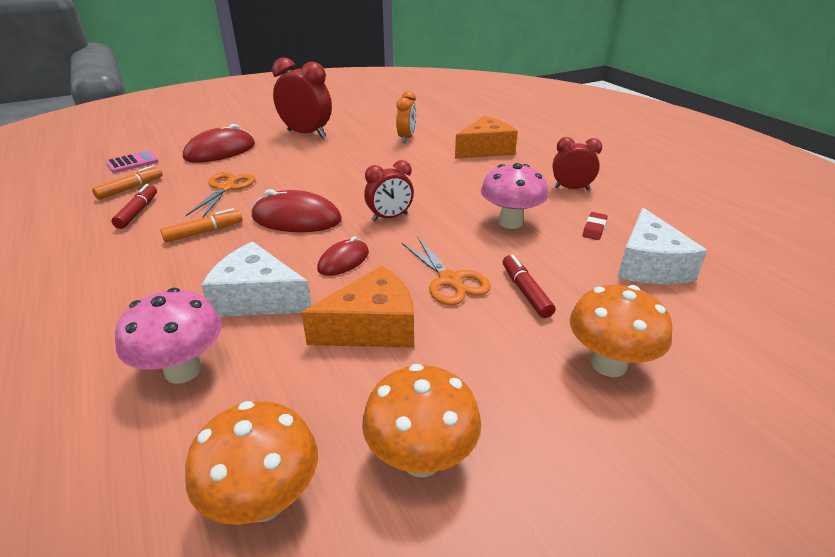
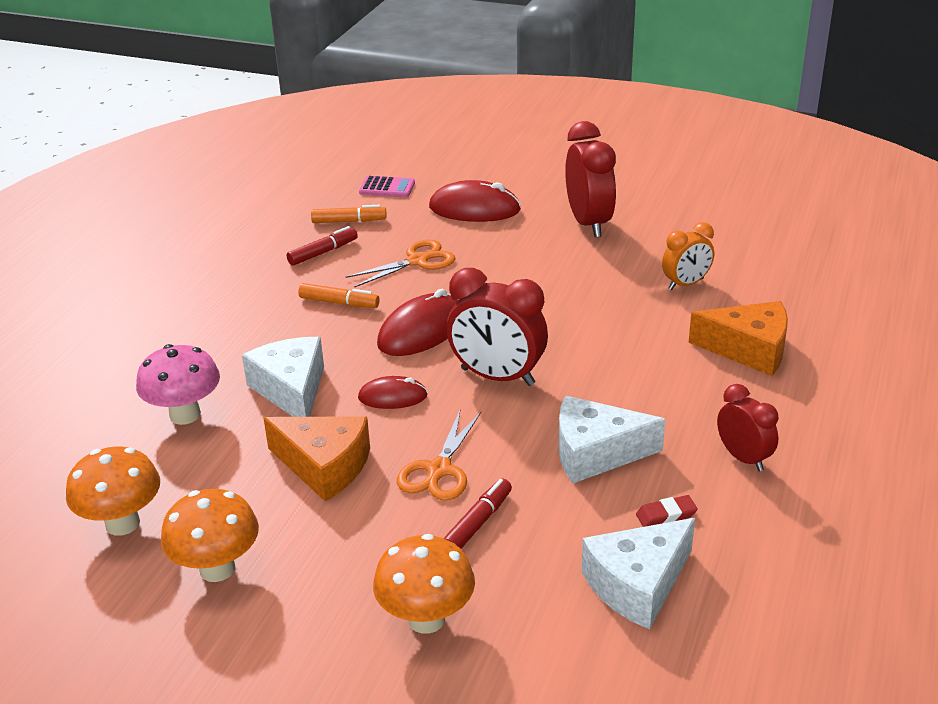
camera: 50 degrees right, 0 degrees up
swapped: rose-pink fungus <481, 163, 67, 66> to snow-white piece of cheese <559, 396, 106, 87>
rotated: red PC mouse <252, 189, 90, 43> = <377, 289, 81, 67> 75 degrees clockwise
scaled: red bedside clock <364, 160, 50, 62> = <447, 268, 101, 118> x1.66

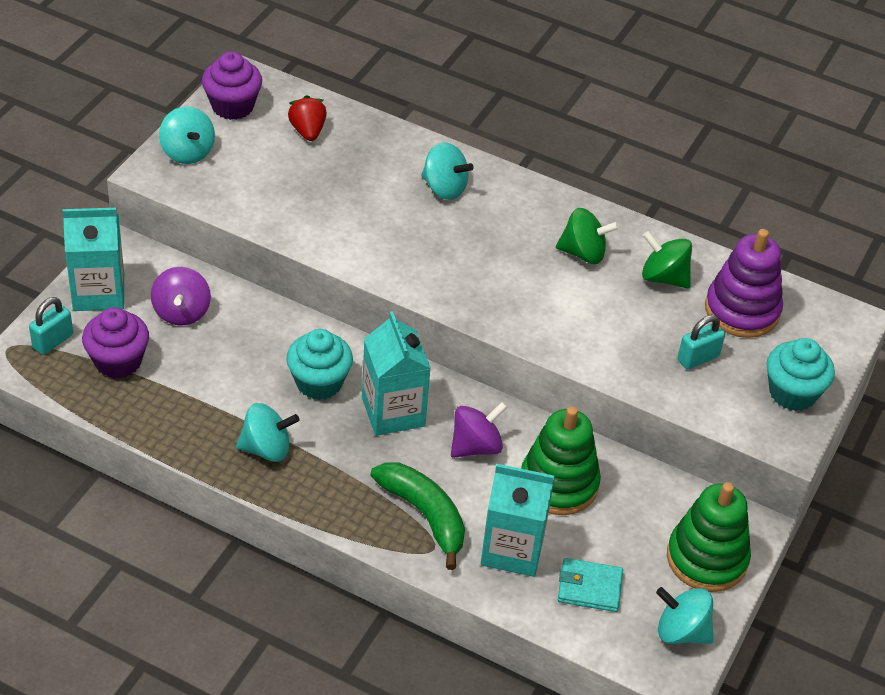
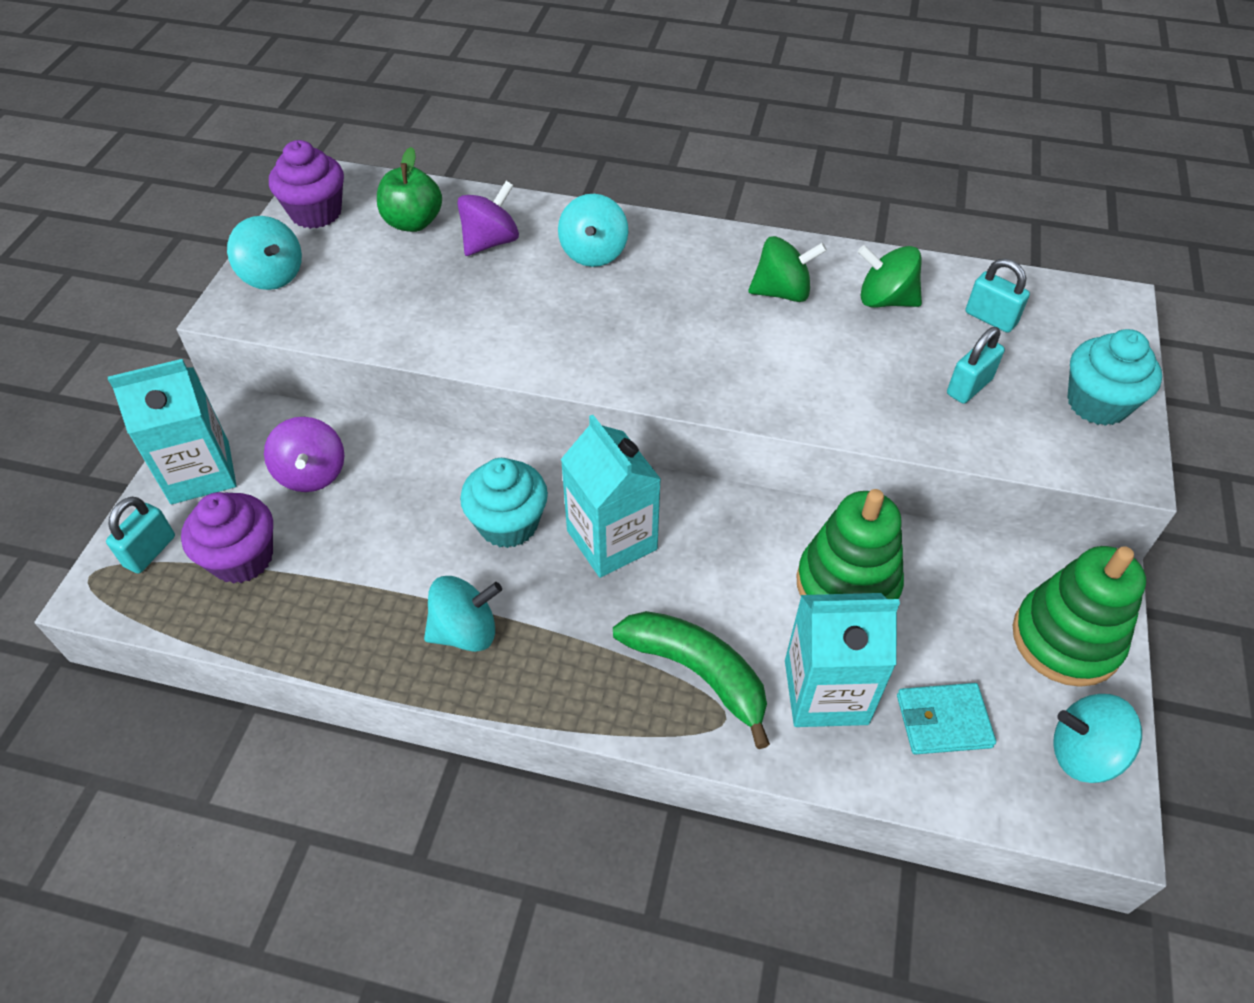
camera: 10 degrees left, 5 degrees up
shifted: royal purple spinning top <451, 402, 56, 56> to <457, 181, 62, 75>
swapped: red strawberry <288, 95, 39, 46> to green toy apple <377, 147, 65, 85>; royal purple stacking rings <705, 229, 78, 109> to turquoise small lock <966, 259, 64, 74>
rotated: turquoise spinning top <421, 142, 53, 58> = <558, 194, 70, 73> 75 degrees clockwise

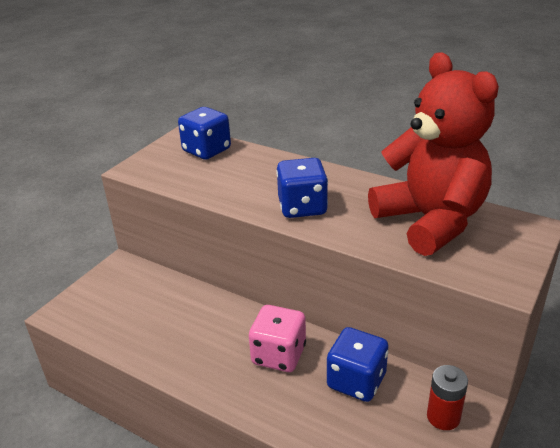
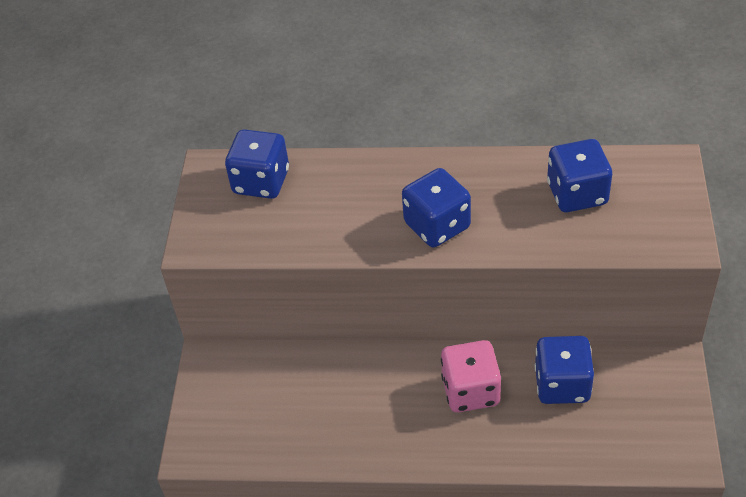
camera: 25 degrees left, 15 degrees up
gone: red battery <427, 365, 41, 65>
swapped: red teddy bear <368, 53, 131, 203> to cobalt dice <547, 139, 65, 73>

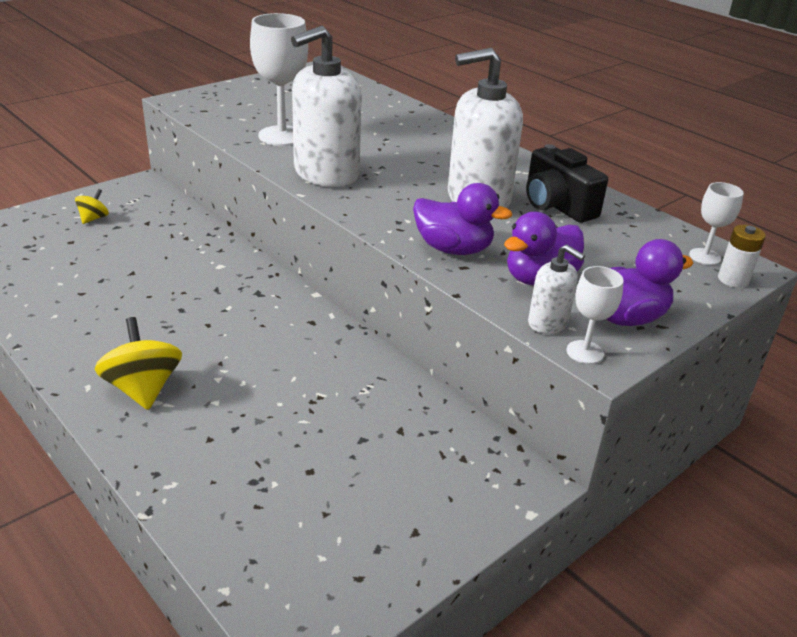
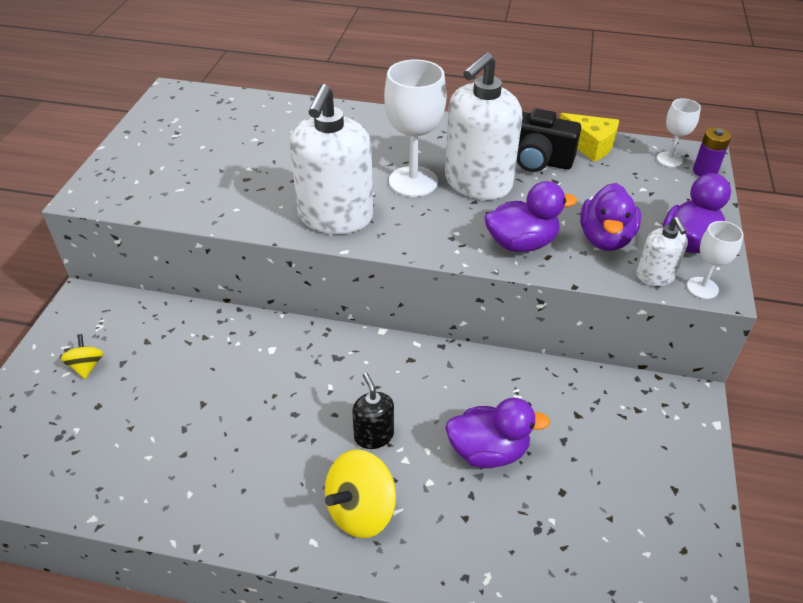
camera: 35 degrees left, 10 degrees up
new: jet-black pump bottle <352, 373, 42, 76>; royal purple rubber duck <445, 398, 105, 70>; golden piece of cheese <560, 113, 59, 49>
shifted: snow-white chalice <250, 13, 58, 133> to <384, 59, 62, 138>
repainted: snow-white battery <718, 225, 48, 63> to royal purple battery <693, 127, 38, 50>
rotated: golden spinning top <95, 317, 87, 93> = <325, 450, 71, 88> 75 degrees counterclockwise; snow-white pump bottle <528, 245, 57, 89> = <637, 217, 51, 69> 75 degrees clockwise

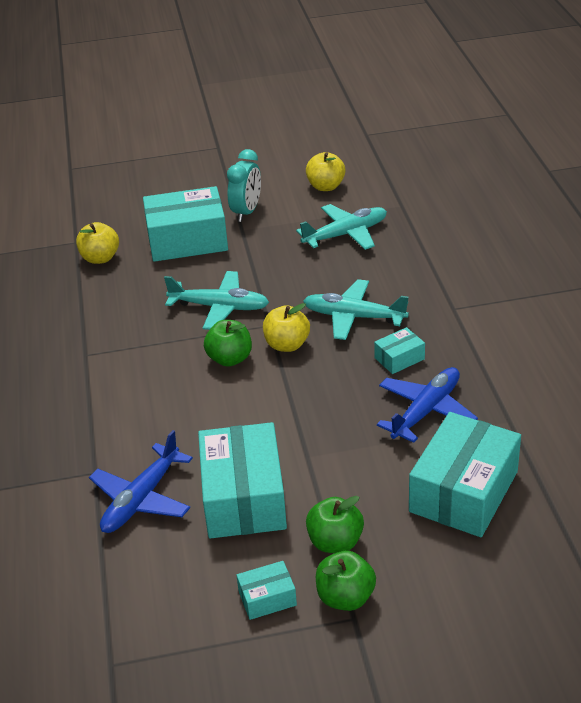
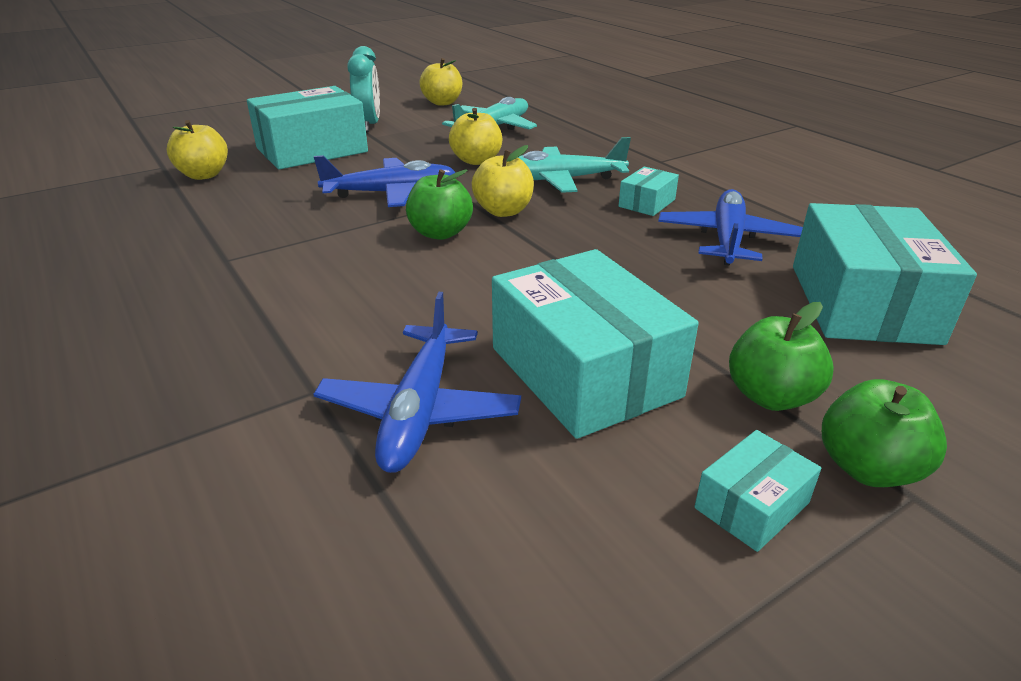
camera: 25 degrees left, 5 degrees down
new: golden toy apple <449, 108, 53, 57>
repainted: turquoise aeroplane <164, 271, 105, 59> to cobalt aeroplane <314, 155, 142, 52>

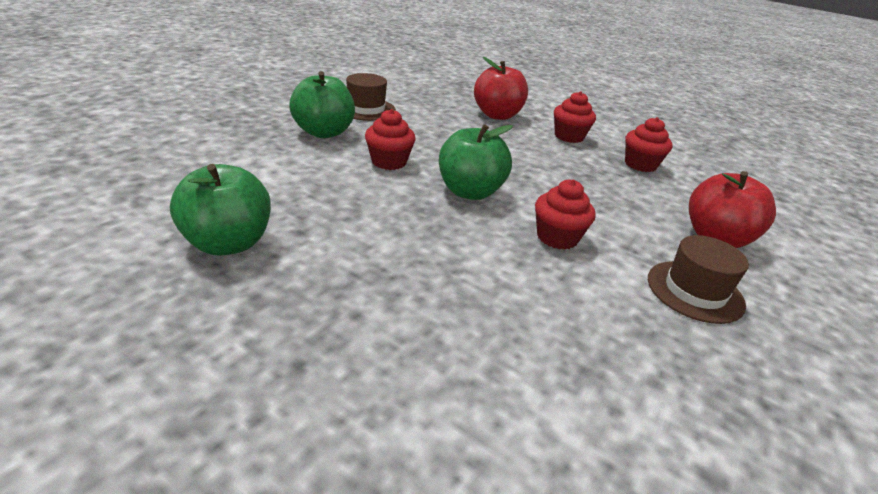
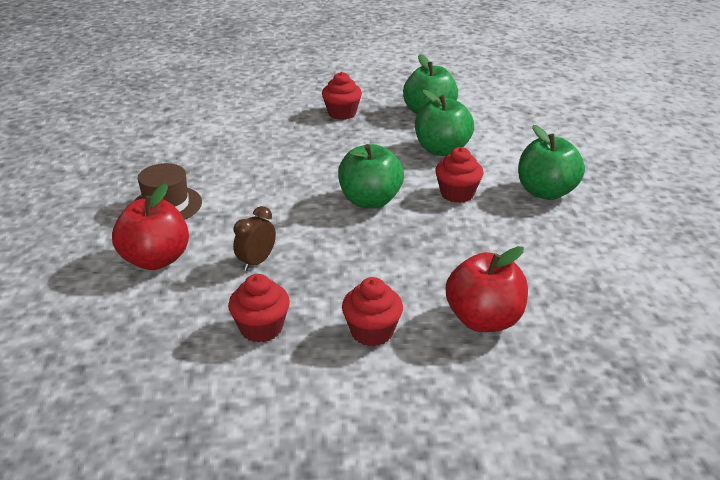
camera: 145 degrees right, 0 degrees up
gone: brown hat <346, 73, 50, 48>
new: brown bedside clock <233, 206, 43, 65>; green toy apple <415, 90, 59, 66>
shifted: red fairy cake <535, 179, 61, 71> to <322, 72, 40, 48>

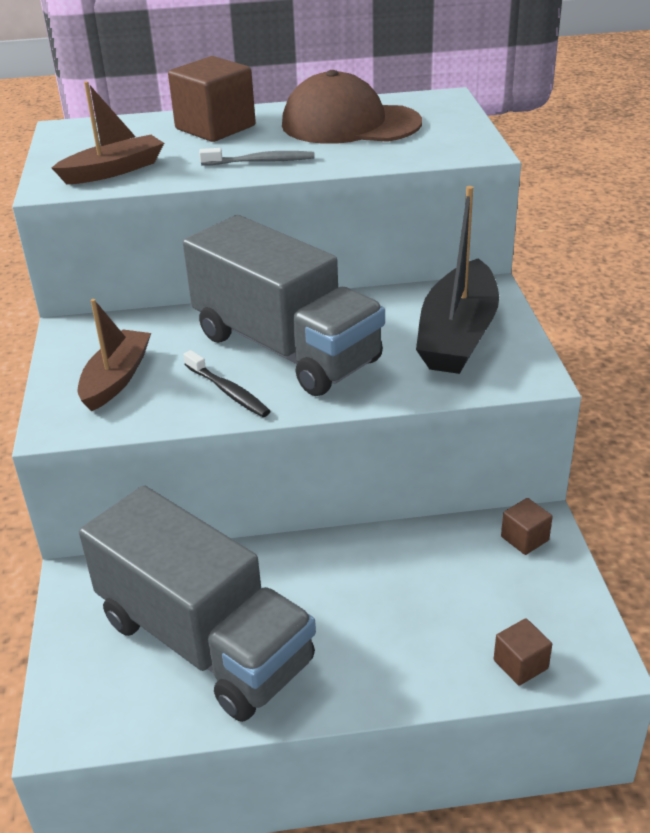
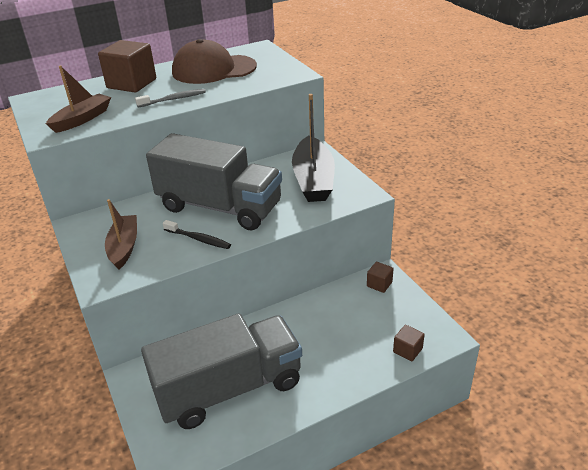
camera: 20 degrees left, 0 degrees up
rotated: ash-grey truck <79, 485, 237, 237> = <141, 313, 161, 116> 45 degrees counterclockwise

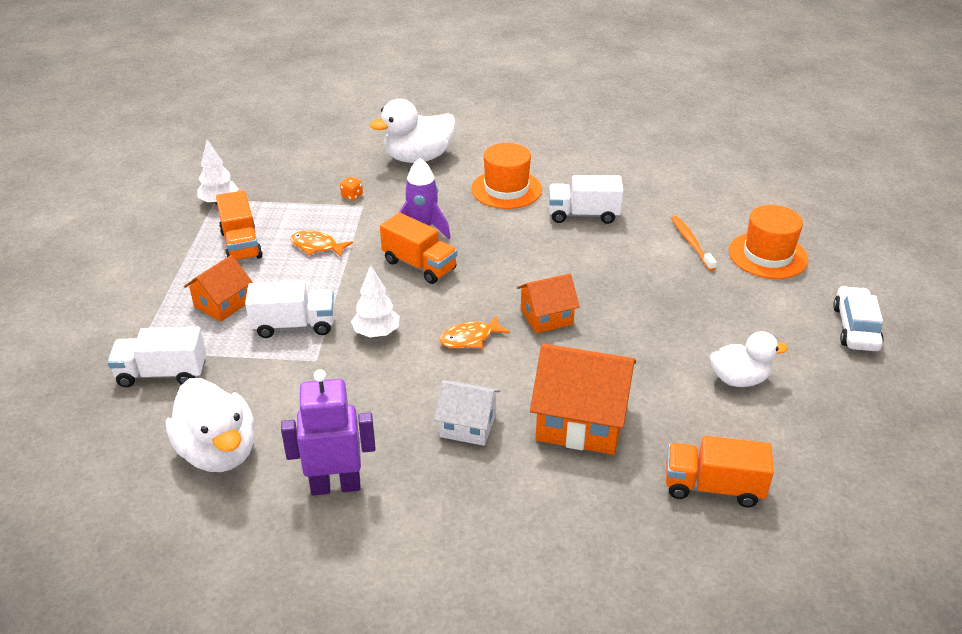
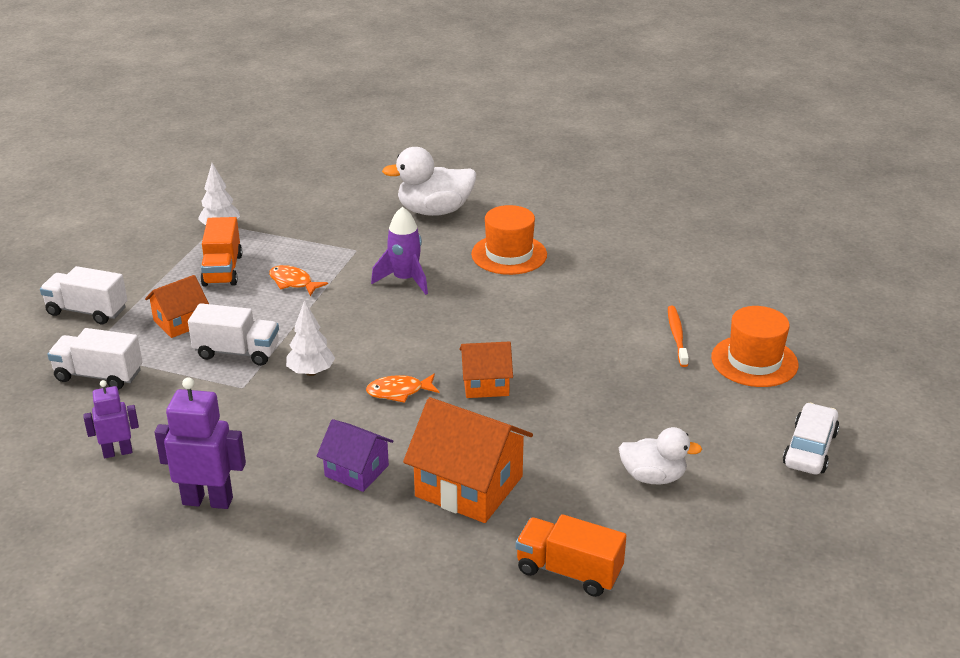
camera: 15 degrees right, 5 degrees down
gone: orange dice <340, 176, 23, 24>; orange truck <380, 212, 77, 72>
shifted: snow-white truck <549, 175, 74, 49> to <40, 266, 87, 58>
swapped: snow-white rubber duck <166, 378, 89, 94> to royal purple robot figure <83, 380, 56, 78>
repainted: snow-white cottage <434, 381, 67, 65> to royal purple cottage <317, 419, 76, 73>

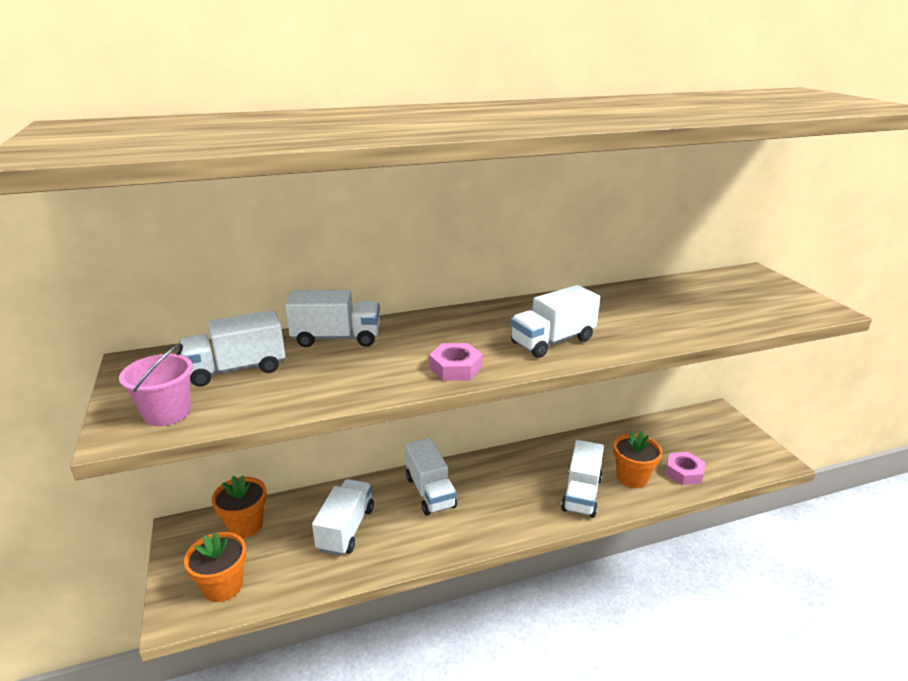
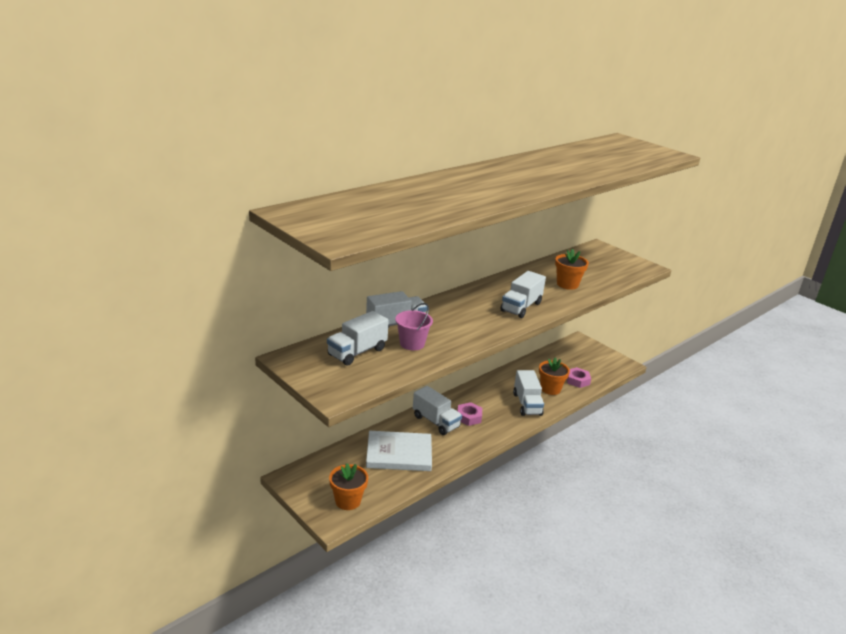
camera: 25 degrees left, 0 degrees up
shifted: rose-pink bucket <119, 344, 74, 82> to <395, 303, 38, 47>; rose-pink hexagon nut <429, 343, 54, 38> to <457, 402, 25, 24>; orange flower pot <212, 476, 55, 62> to <555, 249, 34, 41>
swapped: snow-white truck <312, 479, 62, 77> to snow-white hardback <366, 431, 66, 40>

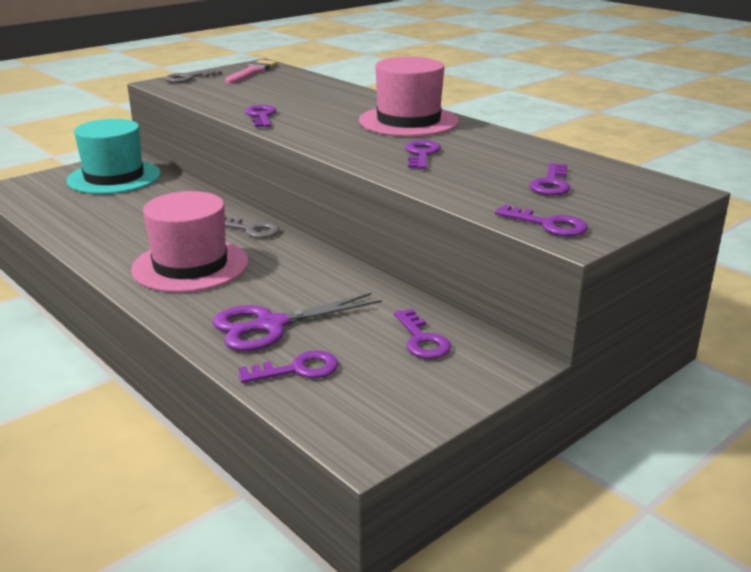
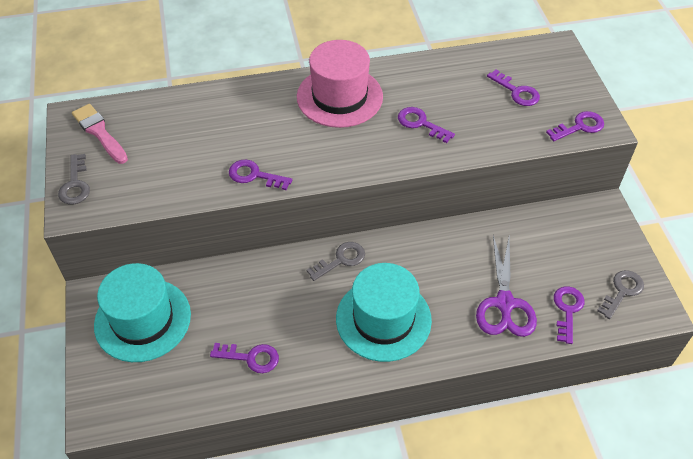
camera: 60 degrees left, 25 degrees up
new: ash-grey latchkey <597, 270, 47, 49>
shifted: royal purple latchkey <394, 309, 57, 50> to <210, 343, 69, 30>
repainted: rose-pink hat <131, 191, 118, 102> to turquoise hat <336, 263, 96, 99>

